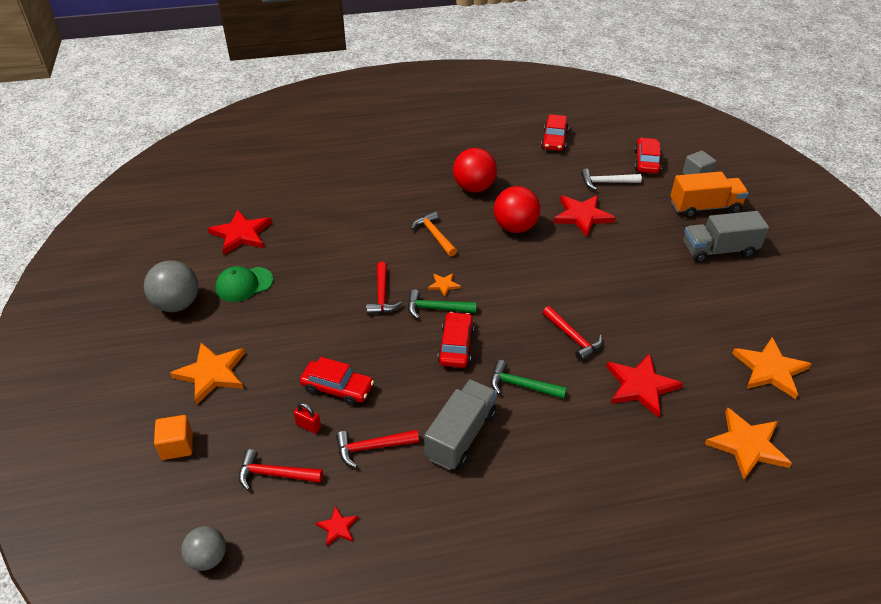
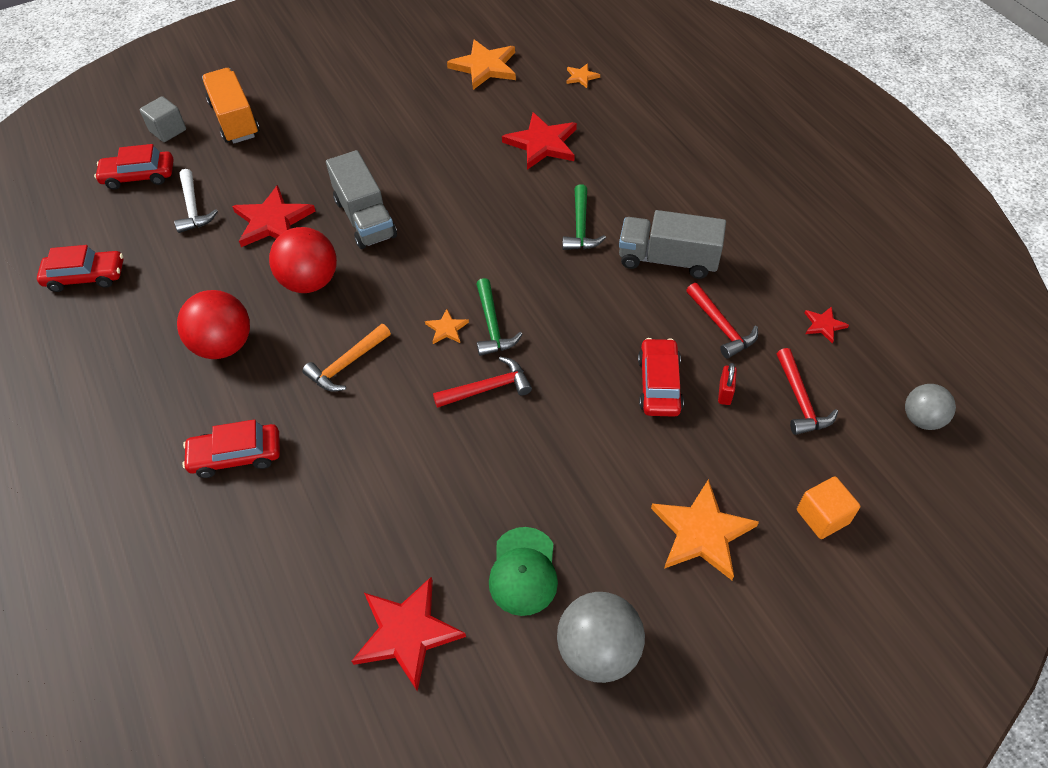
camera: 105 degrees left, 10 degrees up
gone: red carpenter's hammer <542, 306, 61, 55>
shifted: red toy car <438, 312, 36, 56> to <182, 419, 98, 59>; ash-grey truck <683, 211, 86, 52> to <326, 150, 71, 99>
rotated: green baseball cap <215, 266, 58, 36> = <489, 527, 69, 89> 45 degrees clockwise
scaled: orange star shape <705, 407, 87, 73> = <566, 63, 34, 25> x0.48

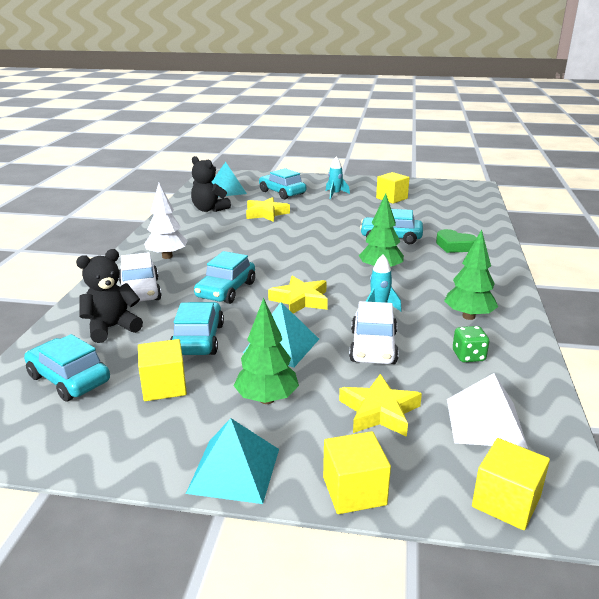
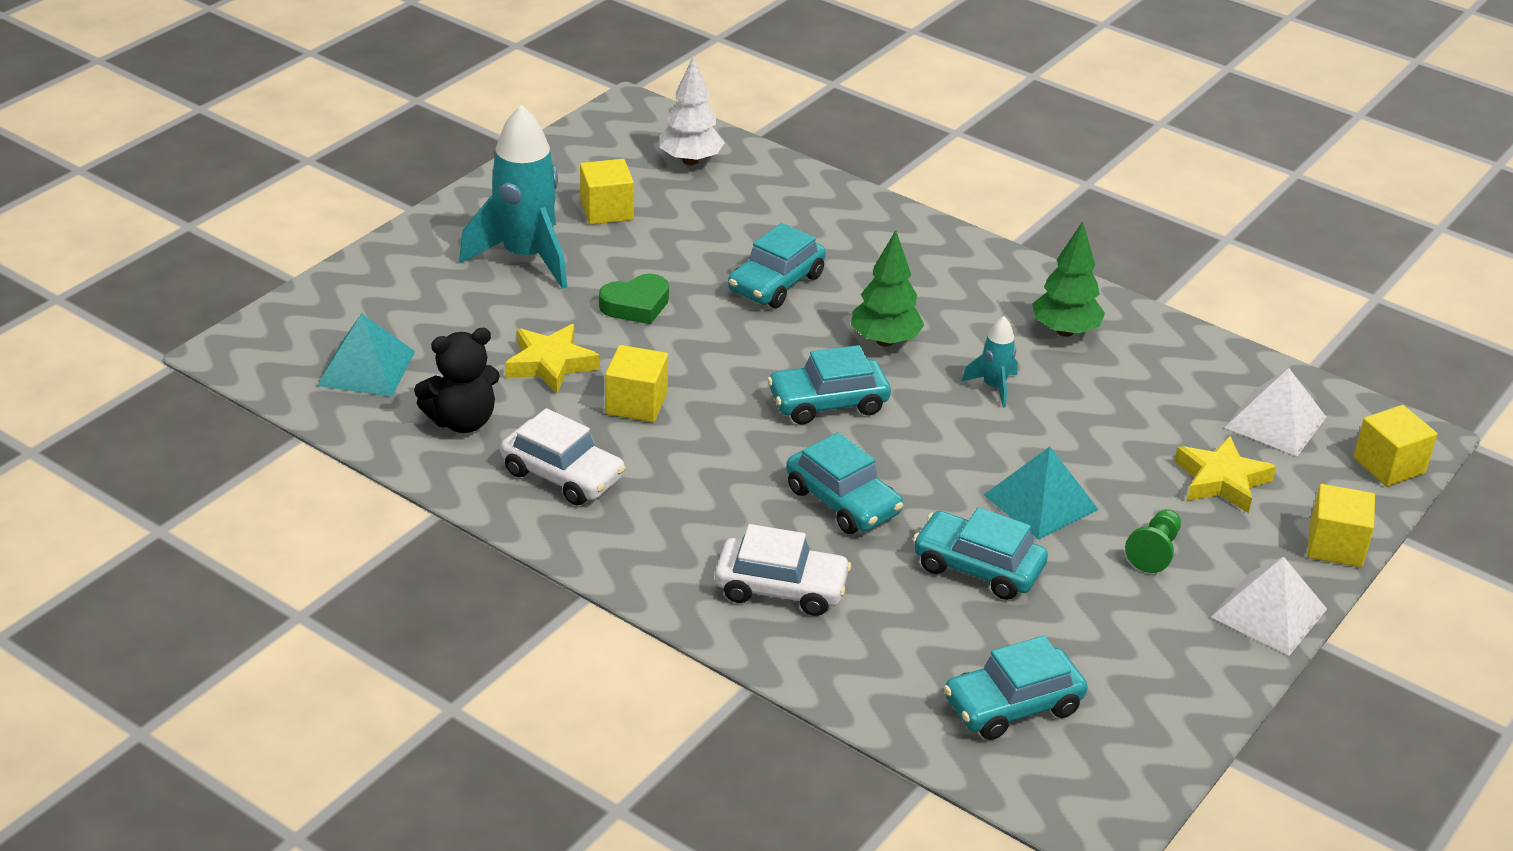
camera: 65 degrees left, 10 degrees up
gone: jet-black teddy bear <76, 249, 67, 94>; golden star shape <268, 276, 60, 38>; green dice <453, 326, 36, 36>
shifted: snow-white toy car <349, 301, 50, 63> to <501, 408, 125, 97>; green love heart <436, 229, 41, 24> to <599, 274, 70, 50>; golden block <138, 339, 49, 62> to <605, 345, 63, 77>; snow-white fir tree <144, 183, 44, 76> to <660, 55, 65, 110>; turquoise toy car <259, 168, 47, 31> to <767, 345, 124, 79>
swapped: green fir tree <234, 298, 65, 106> to green pawn <1125, 509, 56, 64>
repainted: turquoise pyramid <186, 418, 93, 86> to snow-white pyramid <1211, 556, 116, 100>
scaled: turquoise toy rocket <326, 156, 24, 43> = <459, 105, 108, 184> x2.13

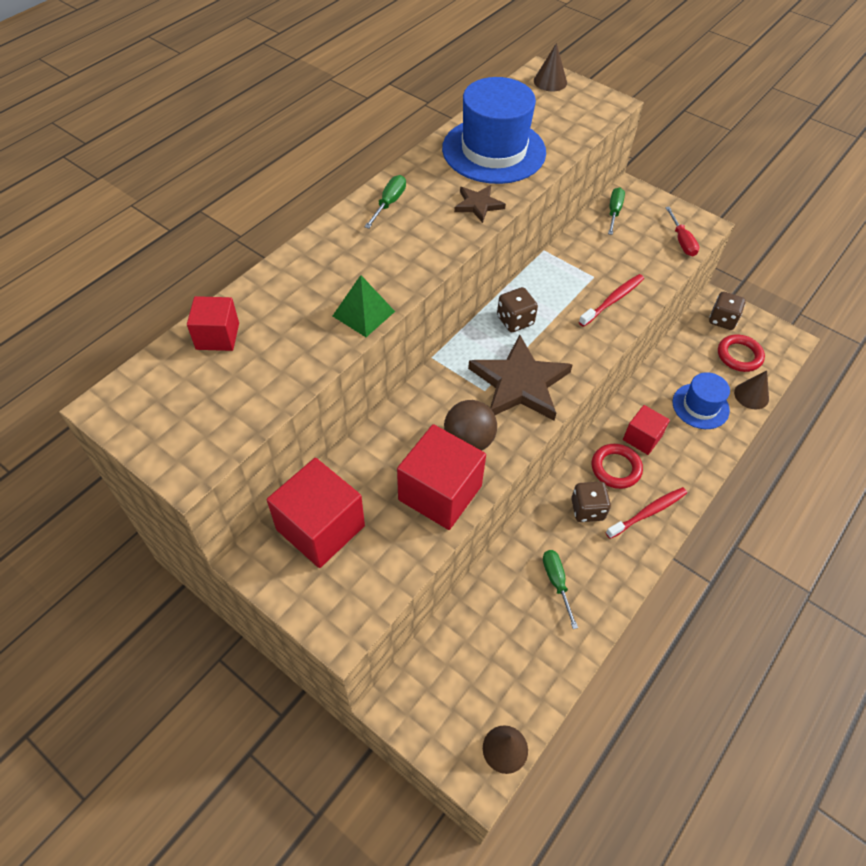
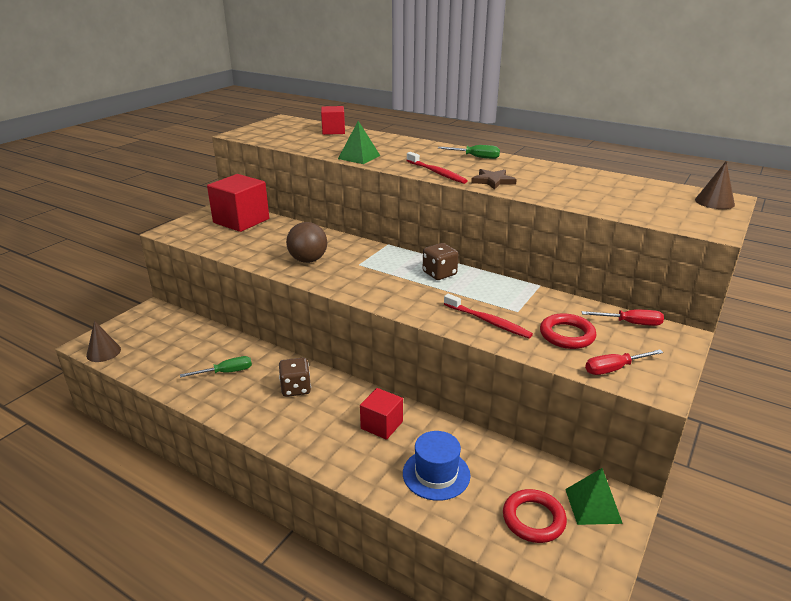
camera: 85 degrees right, 25 degrees down
gone: red block <397, 424, 89, 106>; cobalt hat <442, 77, 104, 107>; brown star shape <468, 335, 105, 86>; brown solid cone <734, 370, 35, 39>
shifted: red dental brush <606, 487, 81, 52> to <406, 152, 62, 32>; red torus <592, 444, 51, 45> to <540, 313, 57, 36>
swapped: brown dice <709, 291, 37, 39> to green pyramid <565, 468, 58, 57>
repainted: green hand screwdriver <608, 187, 17, 48> to red hand screwdriver <582, 309, 82, 17>

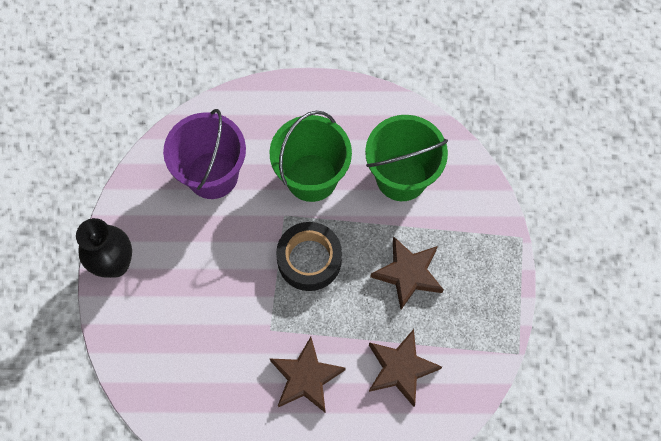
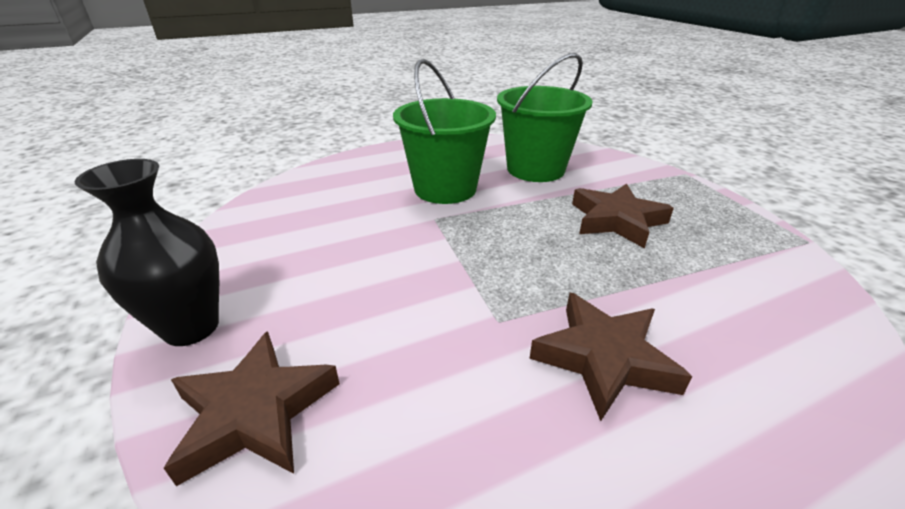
camera: 25 degrees left, 35 degrees down
gone: royal purple bucket <163, 109, 83, 90>; jet-black tape <276, 222, 66, 69>
shifted: brown star shape <369, 329, 73, 78> to <164, 331, 176, 155>

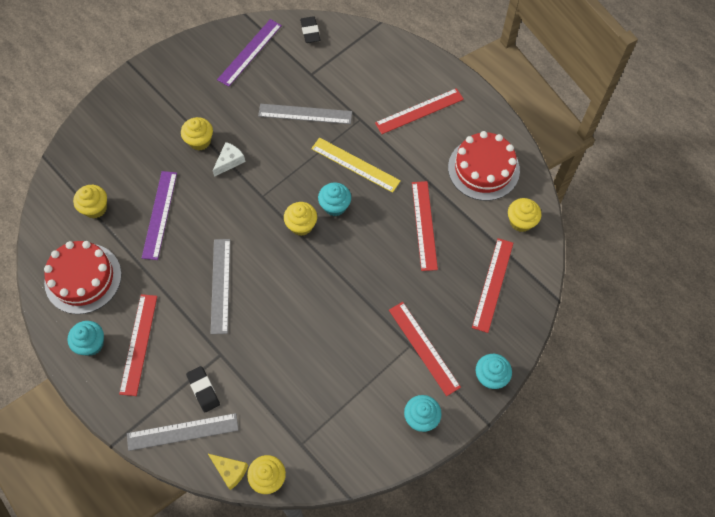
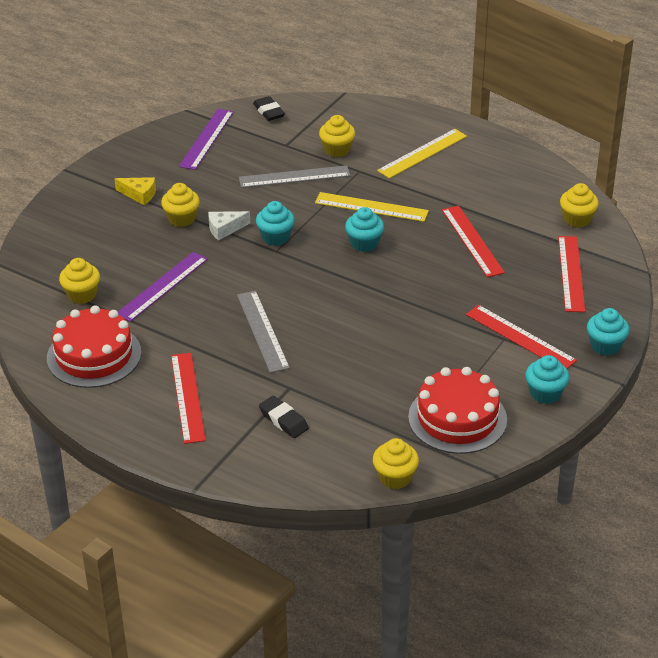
camera: 15 degrees left, 25 degrees down
gone: ash-grey straightedge <127, 413, 112, 38>
shifted: golden piece of cheese <207, 453, 41, 37> to <115, 177, 41, 28>; turquoise fairy cake <68, 321, 36, 35> to <256, 201, 39, 45>; golden fairy cake <284, 202, 33, 34> to <319, 115, 36, 42>; red layer cake <448, 131, 72, 70> to <408, 367, 99, 87>
repainted: red straightedge <375, 88, 89, 46> to golden straightedge <377, 129, 90, 49>
rotated: royal purple straightedge <142, 171, 35, 89> = <118, 252, 90, 70> 45 degrees clockwise; snow-white piece of cheese <213, 142, 32, 35> = <208, 211, 42, 30> 135 degrees counterclockwise

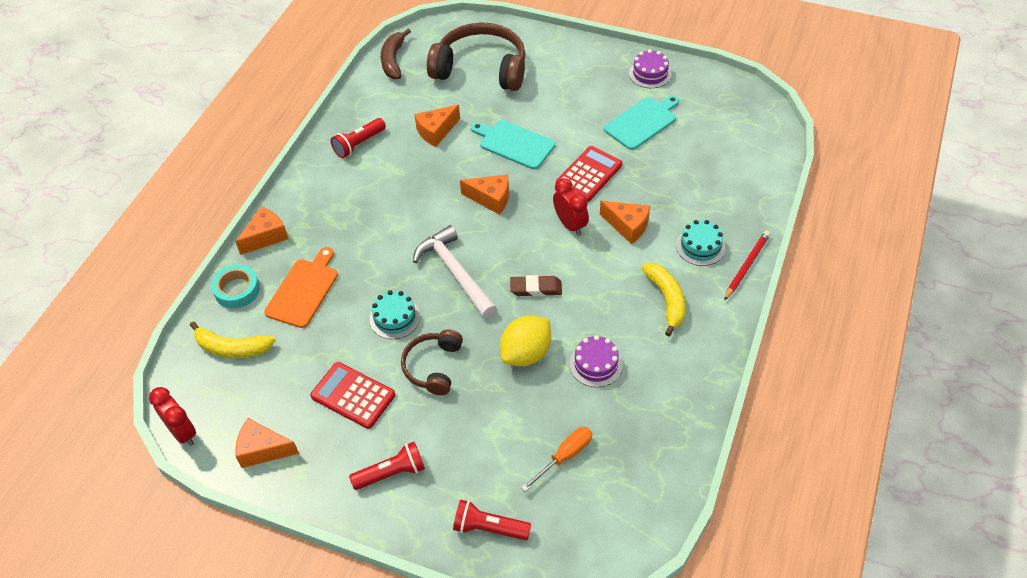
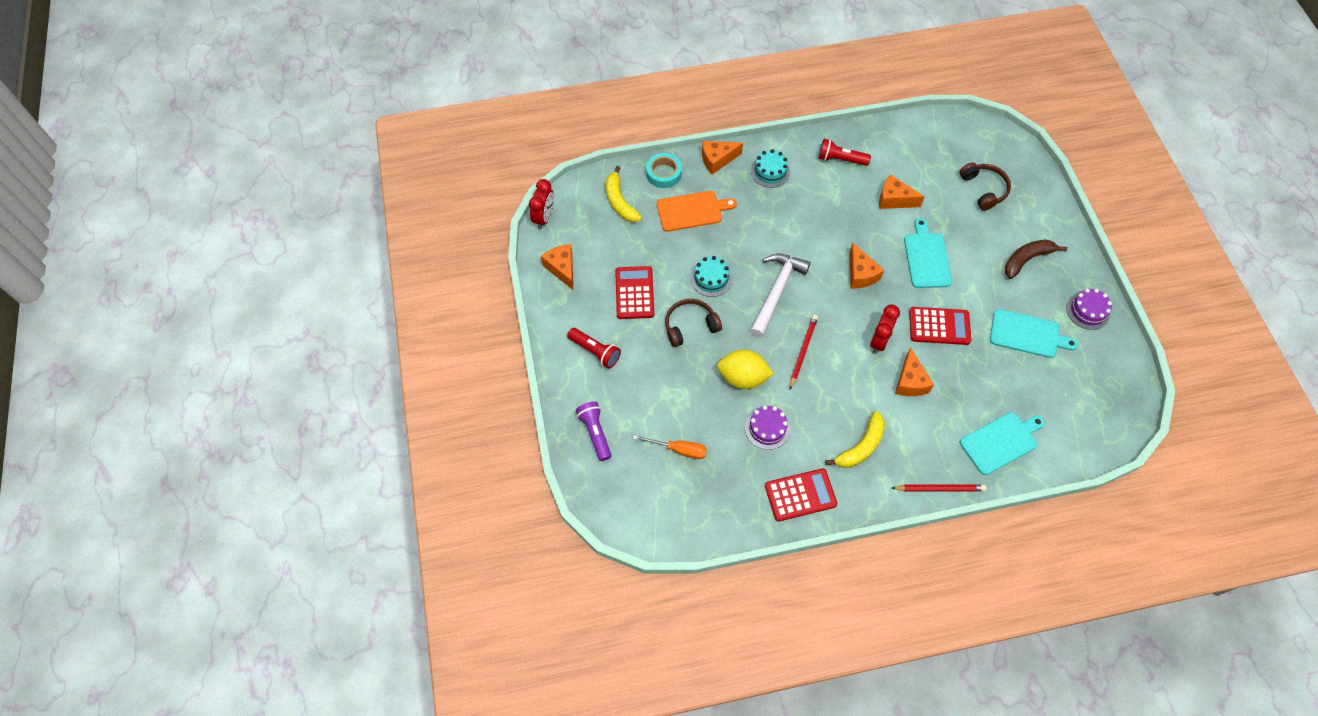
camera: 55 degrees right, 10 degrees up
new: red pocket calculator <765, 469, 72, 53>; turquoise cutting board <960, 412, 85, 63>
shifted: turquoise layer cake <676, 220, 49, 46> to <751, 149, 39, 39>; brown banana <381, 29, 30, 50> to <1005, 240, 62, 39>
swapped: brown gum eraser <510, 275, 52, 22> to red wooden pencil <790, 315, 28, 74>
repainted: red torch <453, 499, 78, 41> to royal purple torch <576, 401, 36, 60>
rotated: orange piece of cheese <236, 206, 52, 49> = <702, 141, 41, 34> 150 degrees clockwise
scaled: brown headset <427, 22, 99, 69> = <959, 163, 52, 48> x0.56

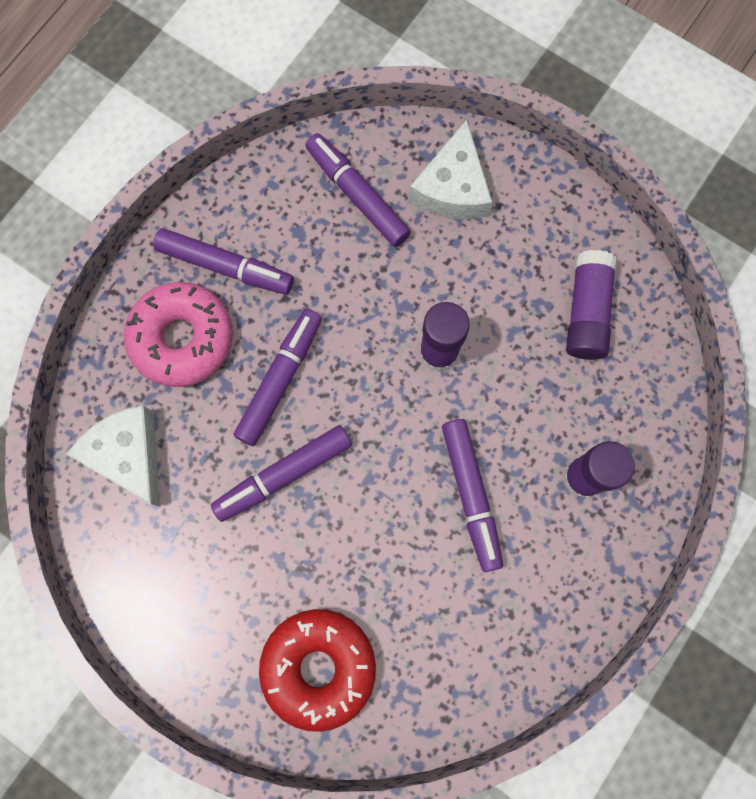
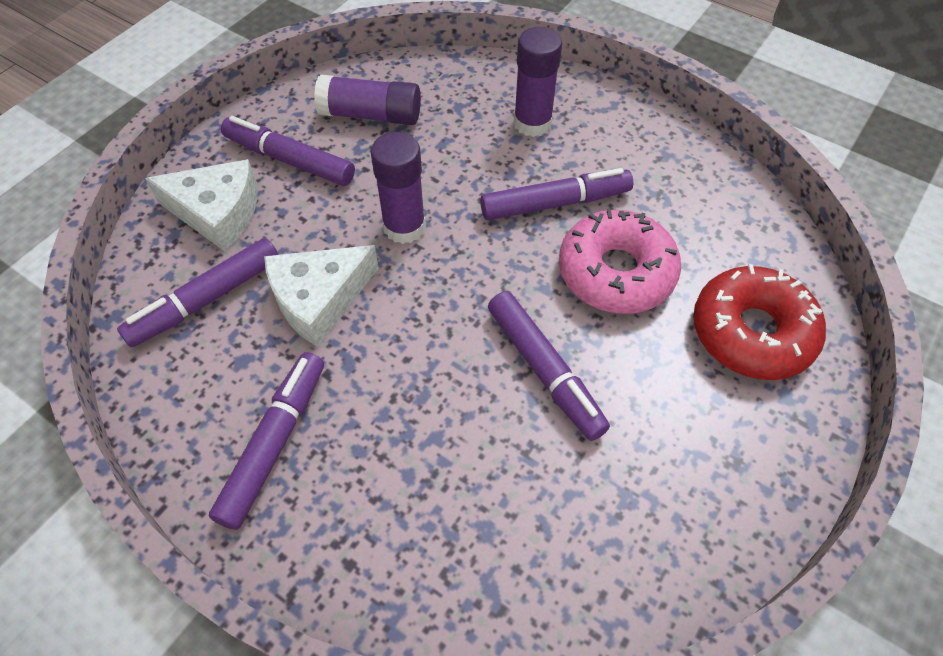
camera: 90 degrees left, 20 degrees down
shifted: royal purple marker <234, 309, 88, 137> to <221, 116, 134, 70>; snow-white piece of cheese <66, 405, 94, 102> to <264, 245, 115, 102>; rose-pink donut <124, 282, 109, 105> to <559, 209, 122, 105>

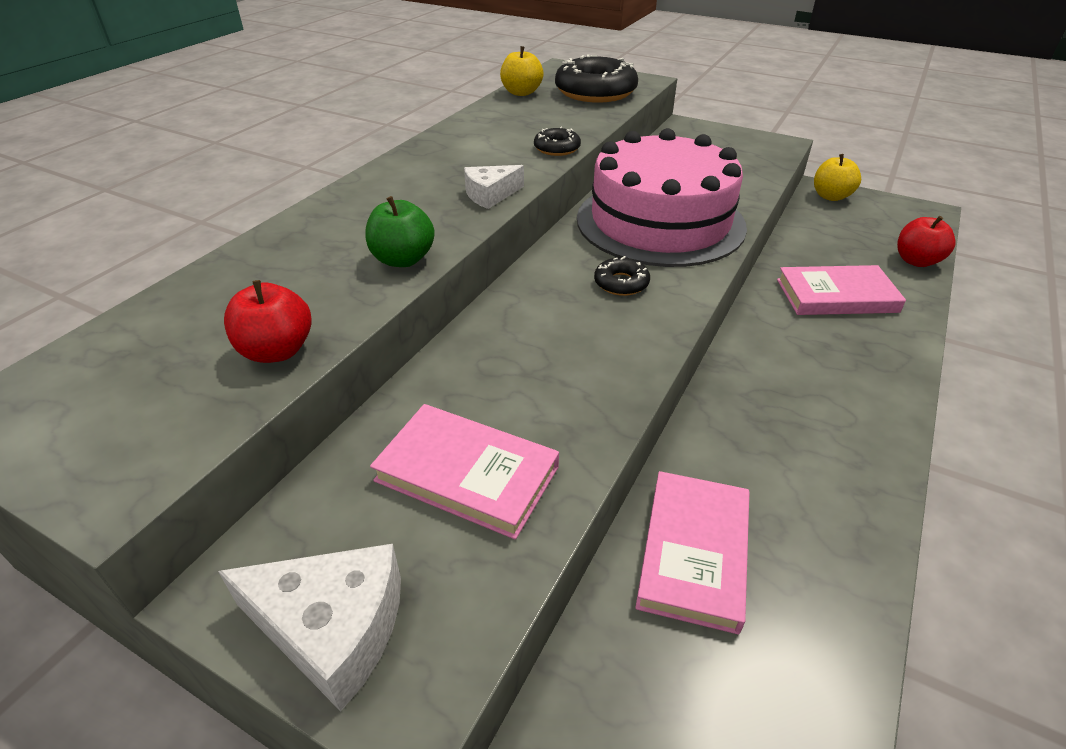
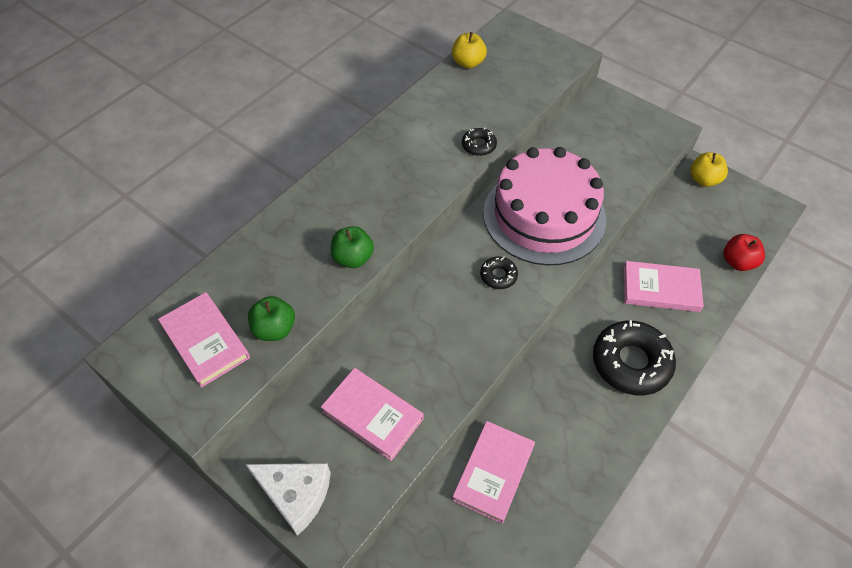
camera: 10 degrees right, 15 degrees up
gone: snow-white piece of cheese <464, 165, 60, 44>
new: rose-pink hardback <158, 292, 92, 96>
shifted: jet-black donut <555, 54, 83, 49> to <593, 320, 83, 75>
repainted: red toy apple <224, 280, 88, 83> to green toy apple <248, 296, 47, 45>

